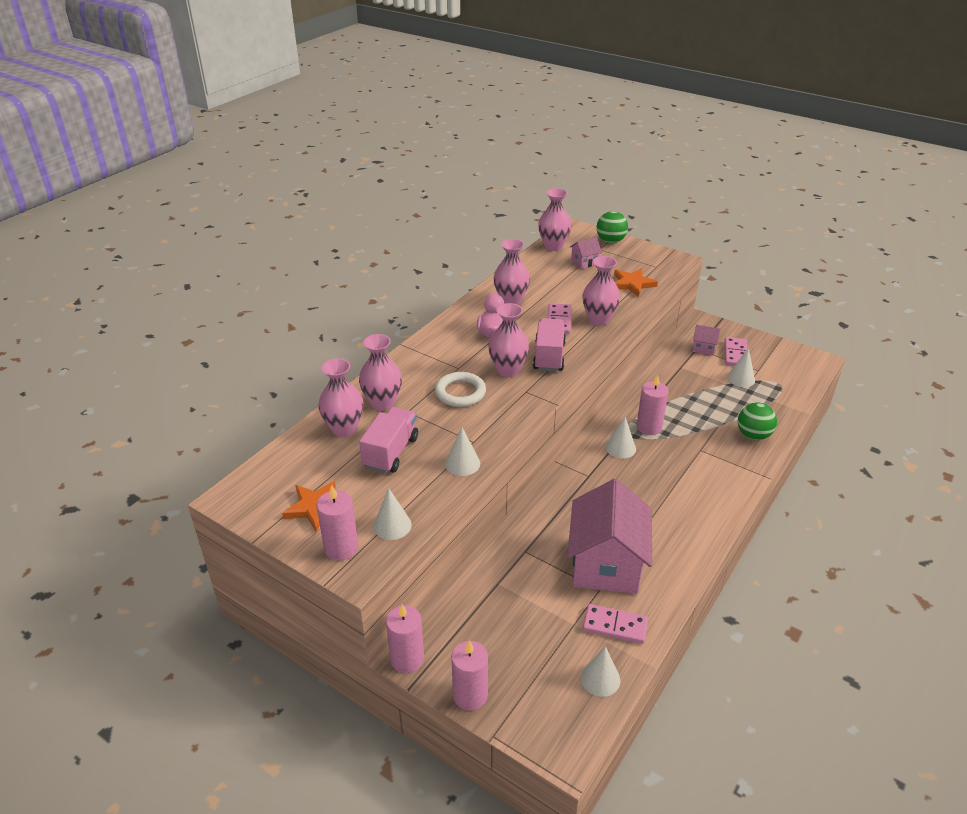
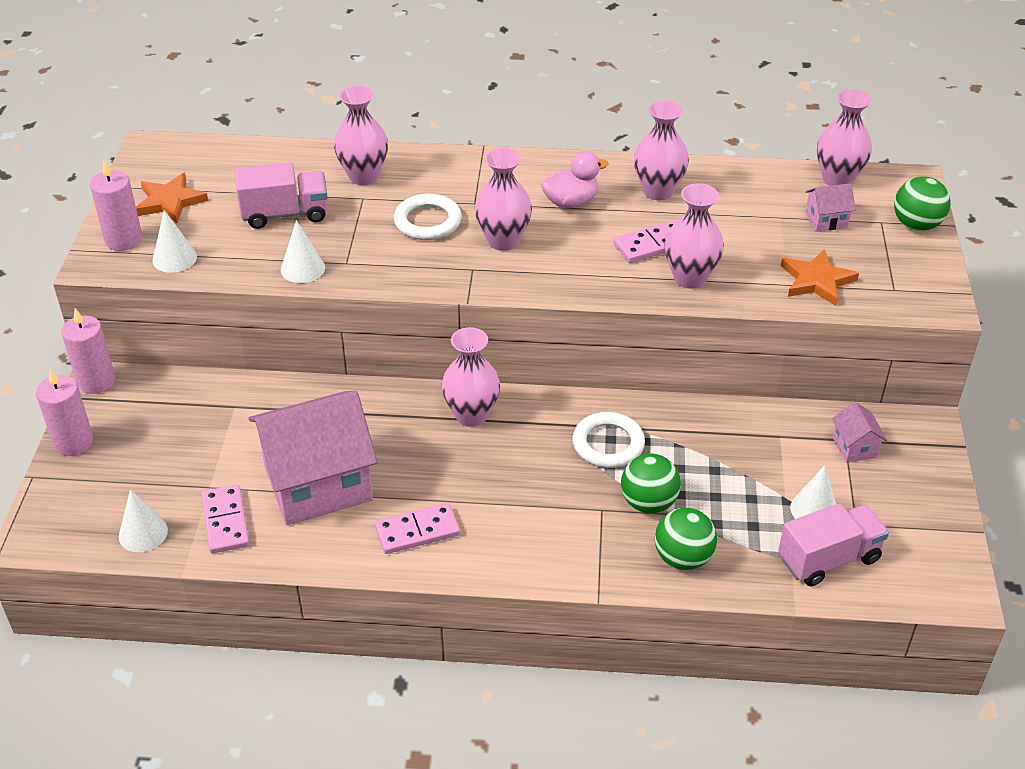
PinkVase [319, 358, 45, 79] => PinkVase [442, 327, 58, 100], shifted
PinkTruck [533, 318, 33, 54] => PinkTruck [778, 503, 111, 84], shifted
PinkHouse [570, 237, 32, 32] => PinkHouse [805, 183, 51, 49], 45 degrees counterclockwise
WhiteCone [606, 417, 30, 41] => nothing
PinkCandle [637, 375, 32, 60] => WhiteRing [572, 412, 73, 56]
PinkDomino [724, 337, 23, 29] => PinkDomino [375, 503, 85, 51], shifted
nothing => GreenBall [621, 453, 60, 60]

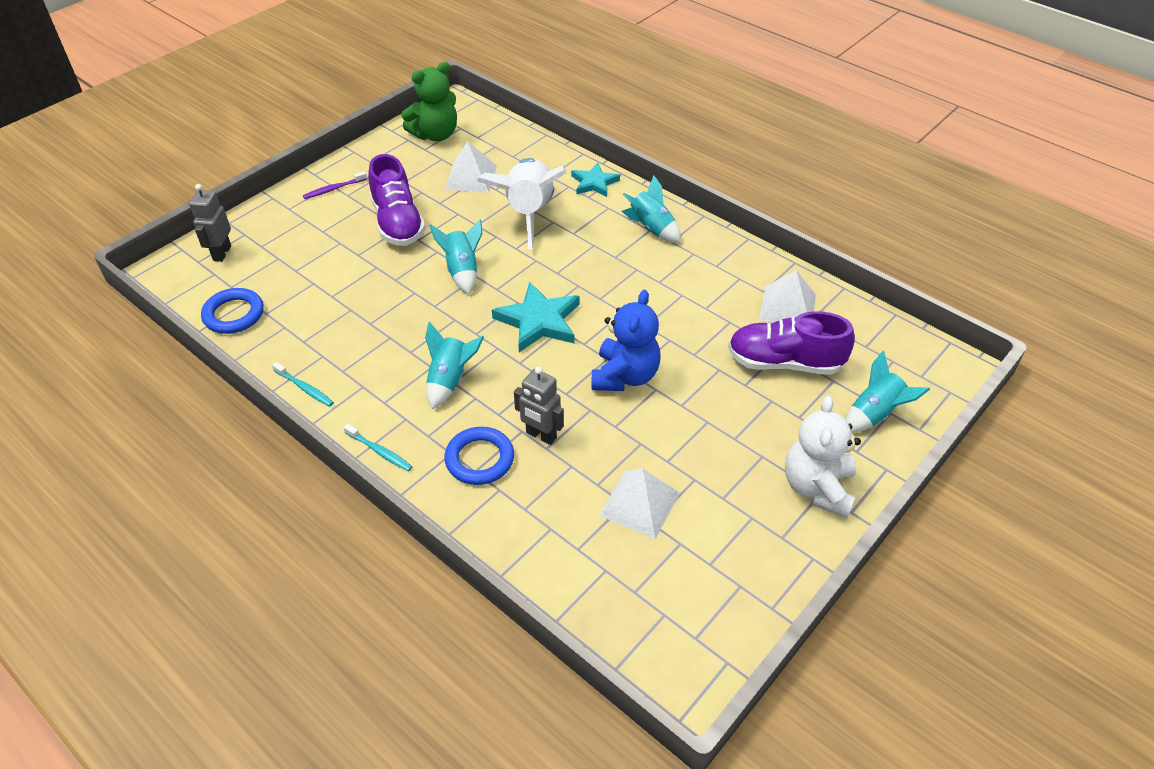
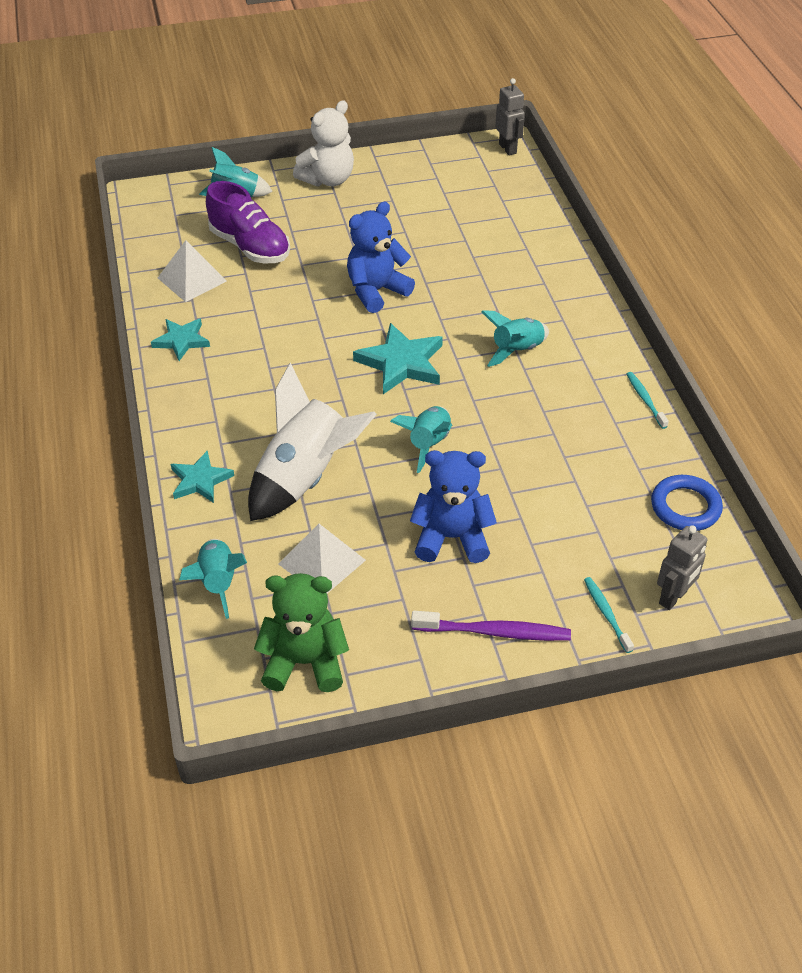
PurpleToothbrush [303, 171, 64, 28] => PurpleToothbrush [411, 611, 160, 30], x1.66
TurquoiseToothbrush [343, 424, 70, 48] => TurquoiseToothbrush [584, 577, 50, 76], shifted
PurpleShoe [368, 154, 57, 92] => BlueTeddyBear [410, 450, 87, 113]
BlueRing [445, 427, 69, 58] => nothing
GreyRobot [514, 367, 50, 78] => GreyRobot [495, 78, 30, 78], shifted
WhitePyramid [599, 468, 81, 71] => nothing
TurquoiseRocket [622, 175, 59, 68] => TurquoiseRocket [179, 539, 68, 80], shifted
nothing => TurquoiseStar [151, 319, 59, 42]

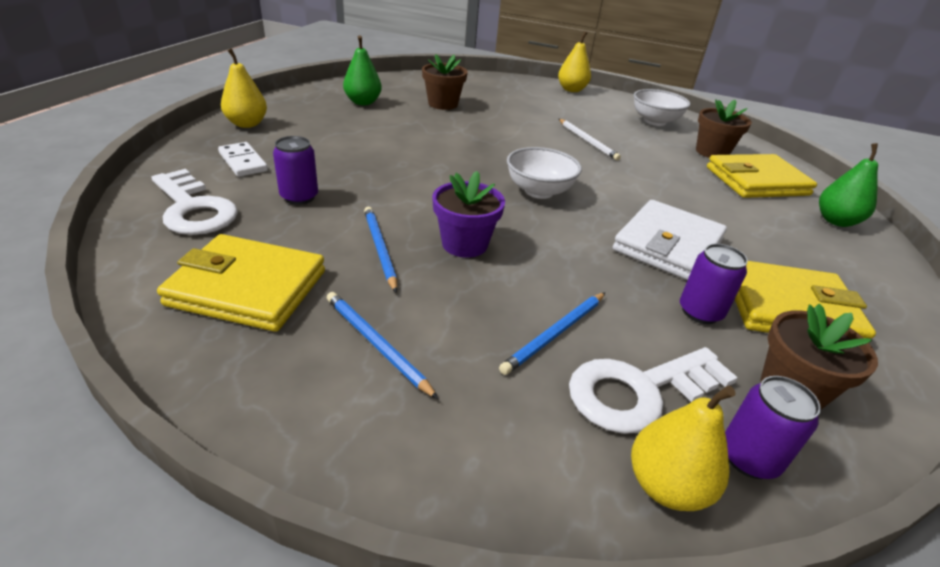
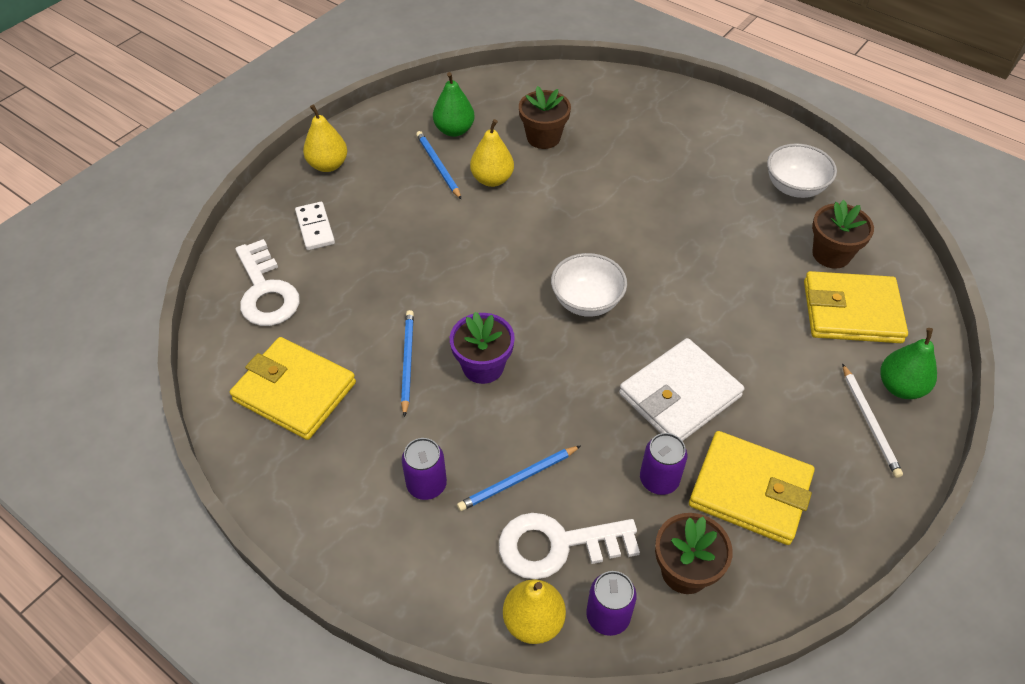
PurpleCan [273, 136, 45, 69] => PurpleCan [402, 438, 45, 62], shifted
BluePencil [327, 292, 111, 107] => BluePencil [416, 131, 45, 68], shifted
YellowPear [558, 31, 33, 61] => YellowPear [470, 119, 44, 68], shifted
WhitePencil [559, 119, 62, 42] => WhitePencil [842, 363, 61, 115], shifted

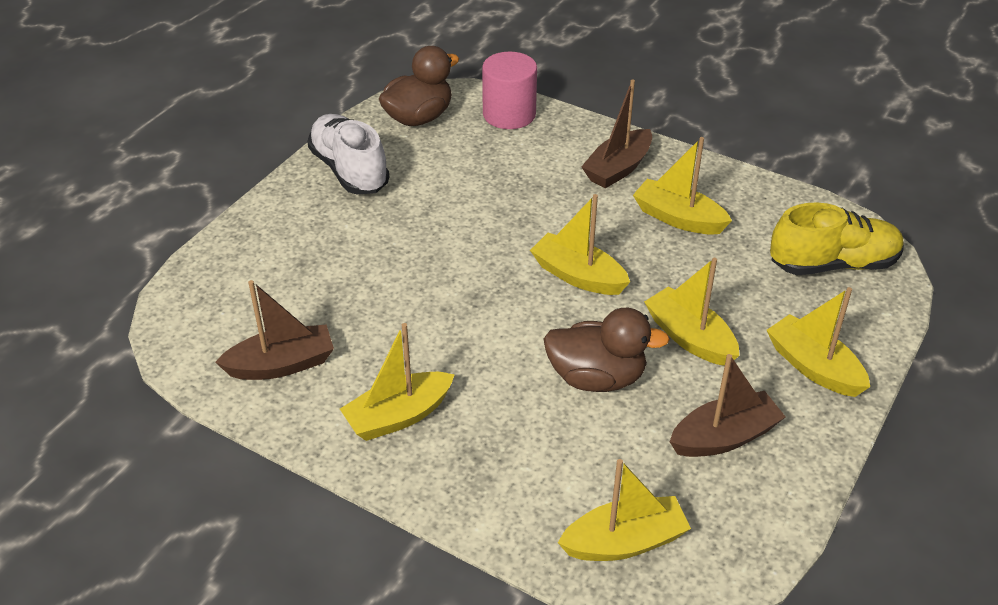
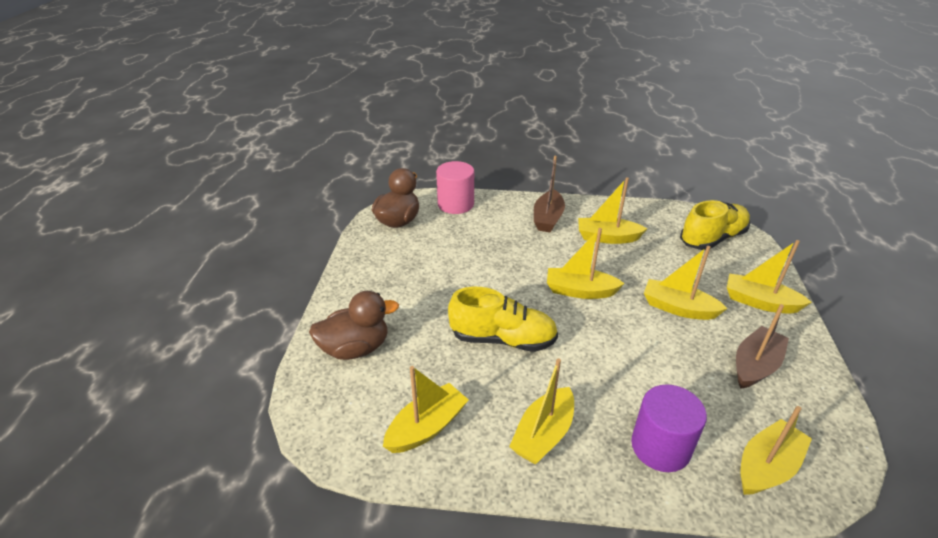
BrownBoat [215, 280, 119, 100] => YellowBoat [383, 366, 86, 87]
WhiteShoe [307, 114, 82, 80] => nothing
BrownDuck [544, 308, 126, 84] => BrownDuck [309, 291, 90, 69], shifted
nothing => YellowShoe [448, 287, 110, 65]
nothing => PurpleCylinder [631, 384, 76, 88]

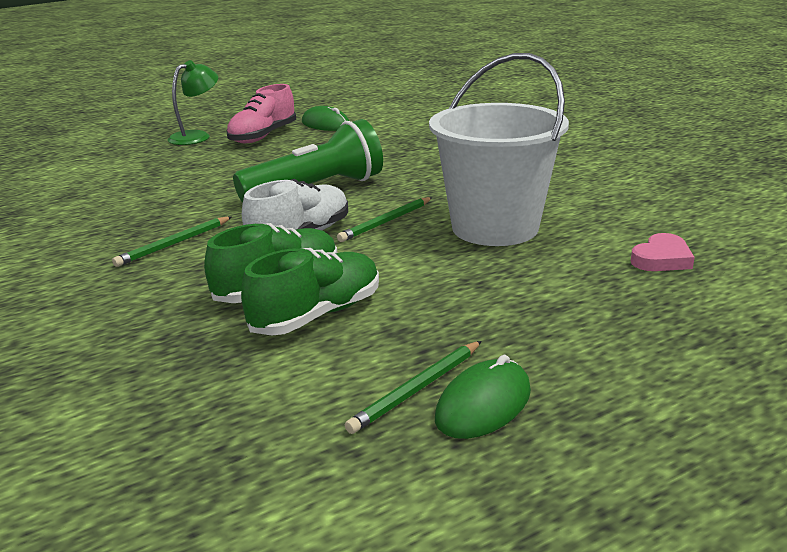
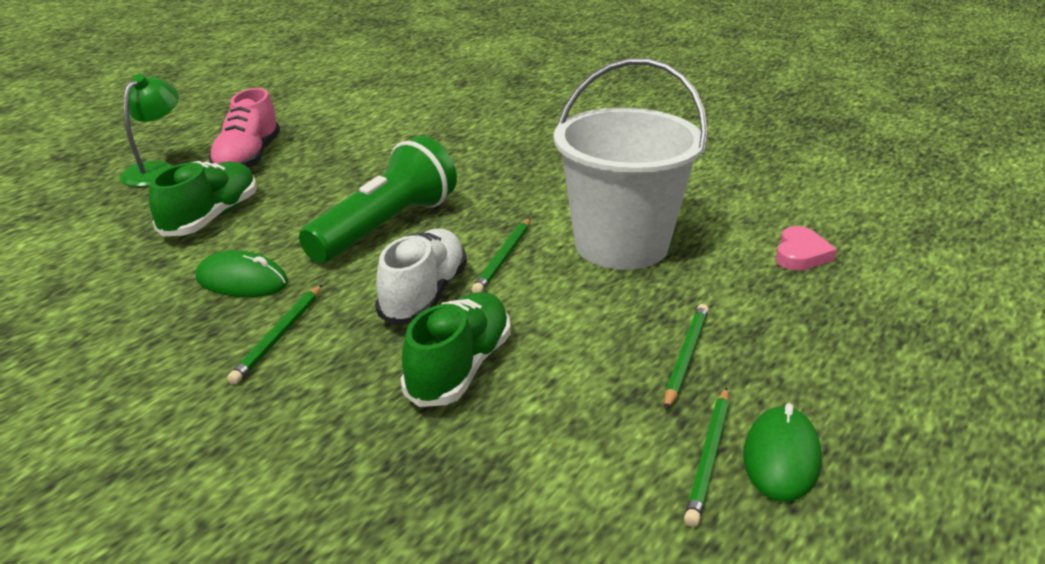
GreenShoe [241, 248, 138, 88] => GreenShoe [149, 161, 108, 76], shifted
GreenMouse [302, 106, 47, 25] => GreenMouse [196, 250, 92, 47], shifted
nothing => GreenPencil [664, 304, 45, 106]

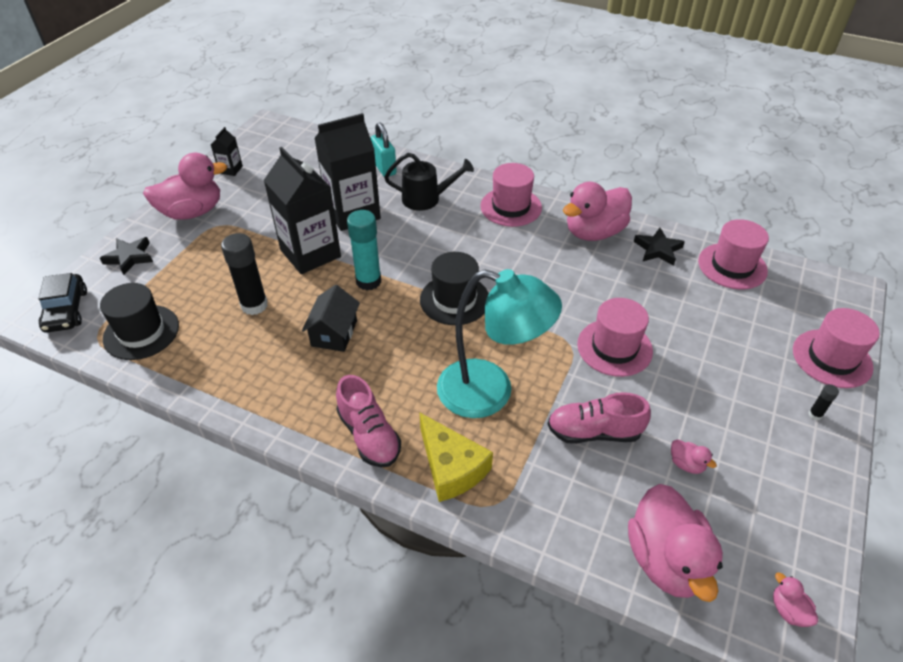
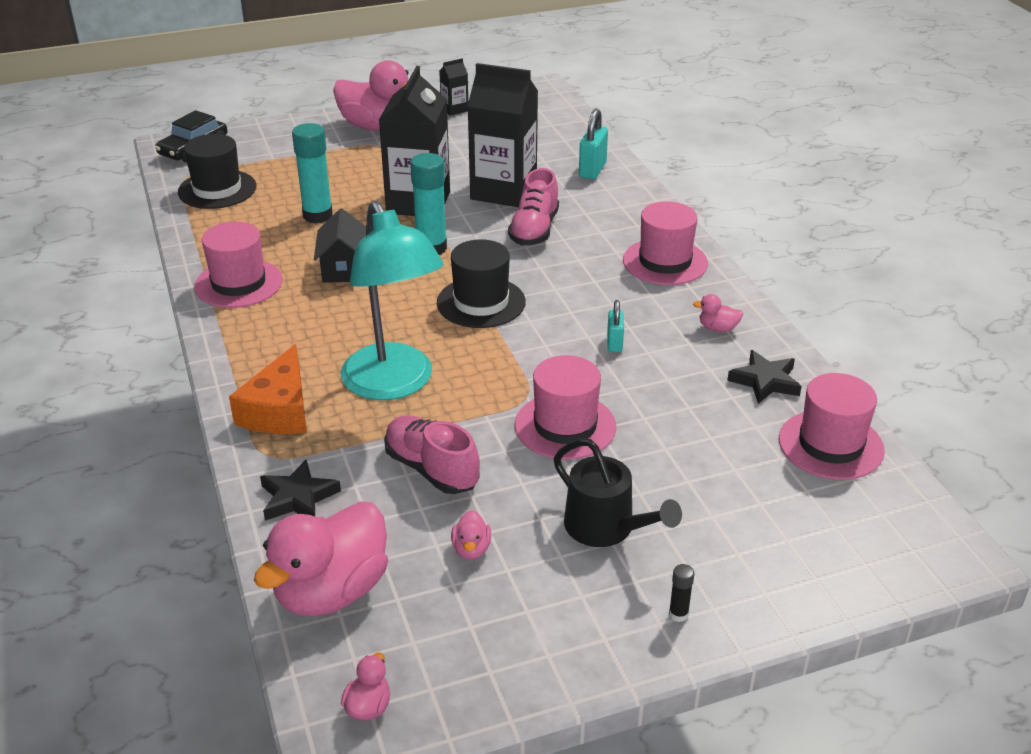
BlackStar [100, 237, 53, 38] => BlackStar [260, 459, 81, 62], shifted
BlackGlueStick [221, 233, 47, 82] => TurquoiseGlueStick [292, 123, 41, 101]
BlackHouse [302, 285, 58, 67] => BlackHouse [314, 209, 52, 74], 60 degrees counterclockwise
PinkShoe [336, 375, 65, 92] => PinkShoe [508, 168, 51, 77], shifted
BlackWateringCan [384, 153, 90, 58] => BlackWateringCan [554, 439, 128, 108], shifted
YellowCheese [420, 413, 73, 89] => OrangeCheese [229, 344, 78, 90]
PinkDuck [563, 182, 69, 59] => PinkDuck [693, 294, 50, 38], x0.41
PinkHat [793, 308, 87, 80] => PinkHat [194, 222, 89, 86], shifted
nothing => TurquoisePadlock [607, 300, 17, 52]

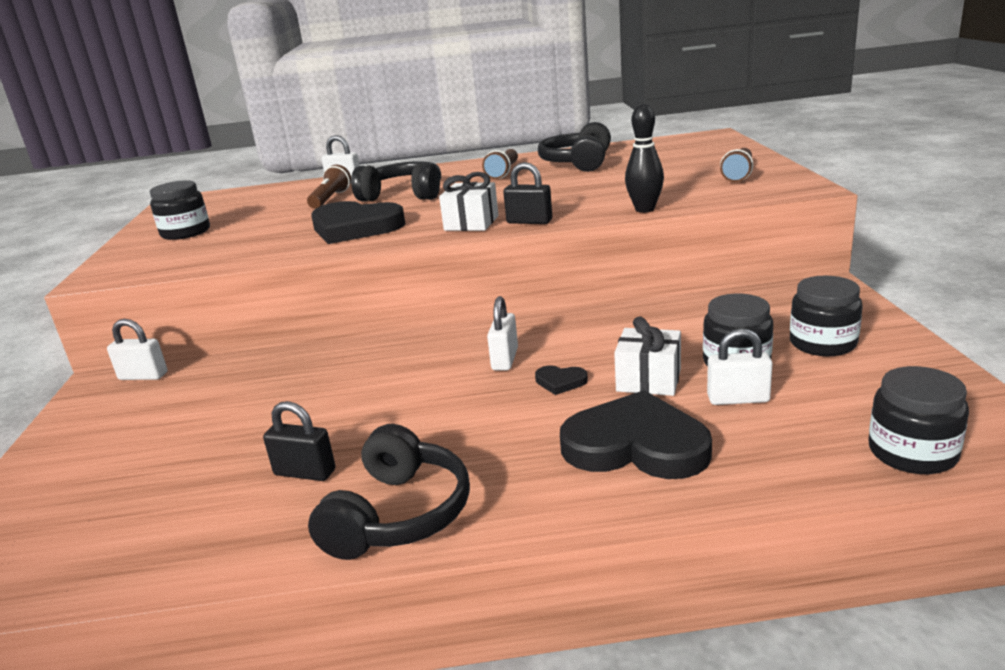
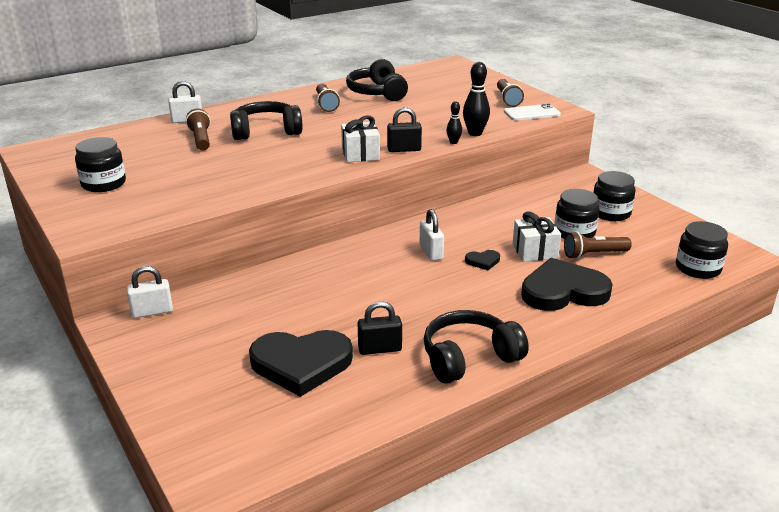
BlackHeadphones [308, 424, 162, 136] => BlackHeadphones [424, 310, 105, 74], 105 degrees counterclockwise
BlackHeart [311, 201, 94, 43] => BlackHeart [249, 330, 104, 67], shifted
WhitePadlock [707, 328, 66, 77] => BrownFlashlight [564, 231, 68, 28]
nothing => BlackBowlingPin [446, 101, 16, 43]
nothing => WhitePhone [504, 104, 57, 16]

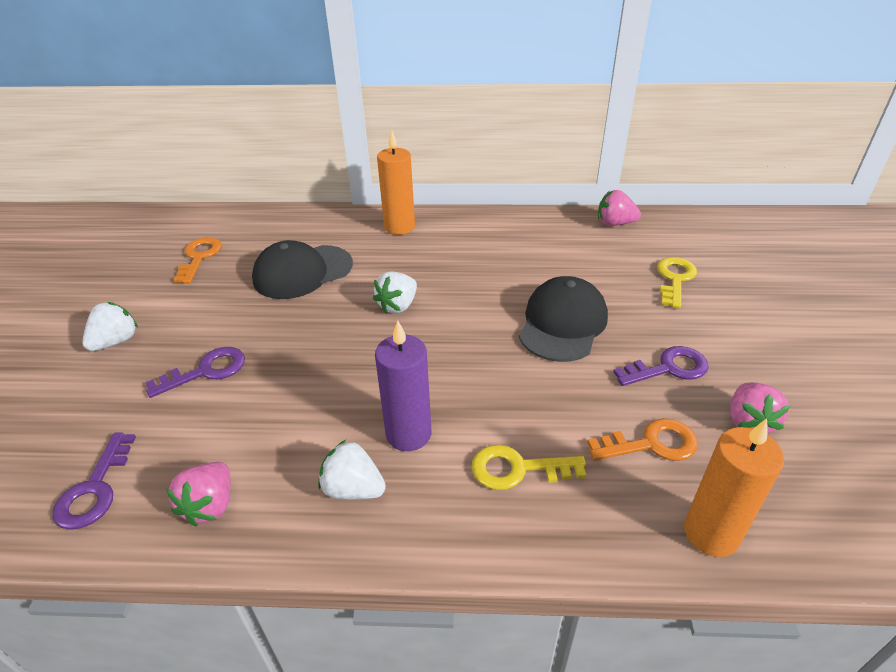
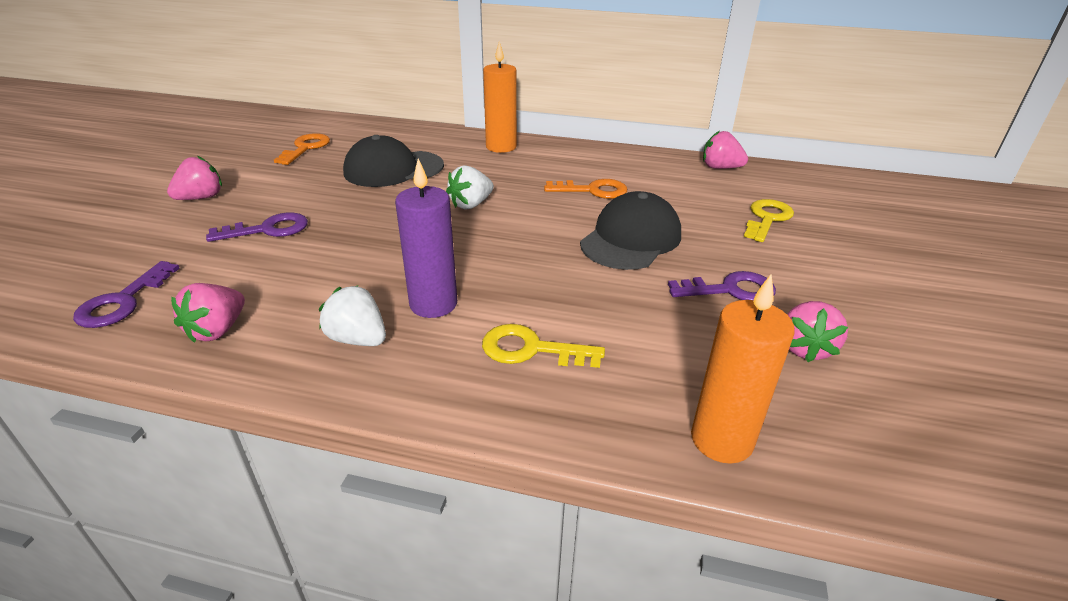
WhiteStrawberry [82, 302, 56, 49] => PinkStrawberry [167, 156, 55, 44]
OrangeKey [587, 418, 111, 43] => OrangeKey [544, 179, 83, 20], shifted

